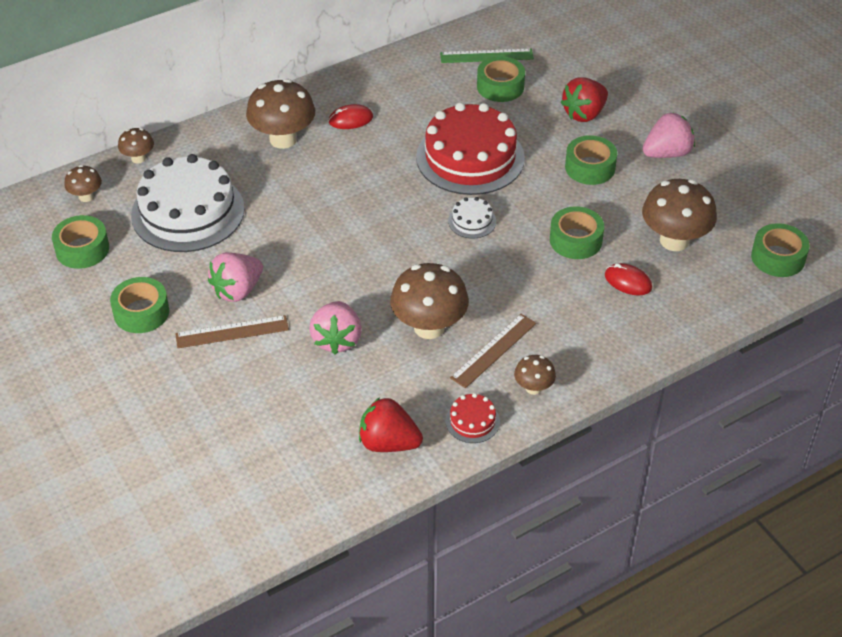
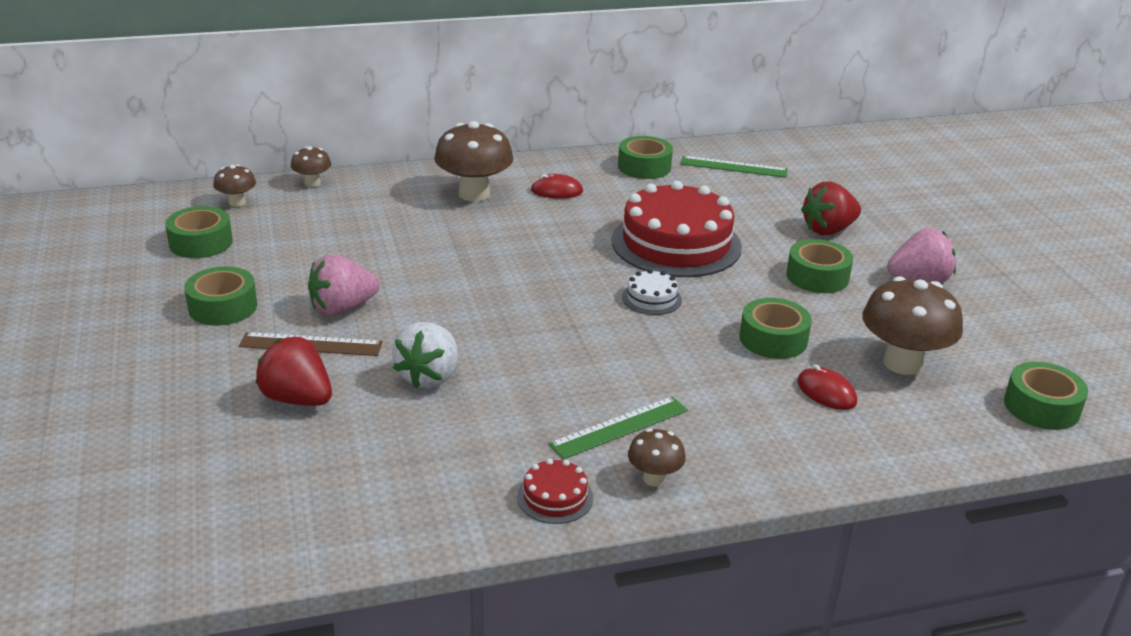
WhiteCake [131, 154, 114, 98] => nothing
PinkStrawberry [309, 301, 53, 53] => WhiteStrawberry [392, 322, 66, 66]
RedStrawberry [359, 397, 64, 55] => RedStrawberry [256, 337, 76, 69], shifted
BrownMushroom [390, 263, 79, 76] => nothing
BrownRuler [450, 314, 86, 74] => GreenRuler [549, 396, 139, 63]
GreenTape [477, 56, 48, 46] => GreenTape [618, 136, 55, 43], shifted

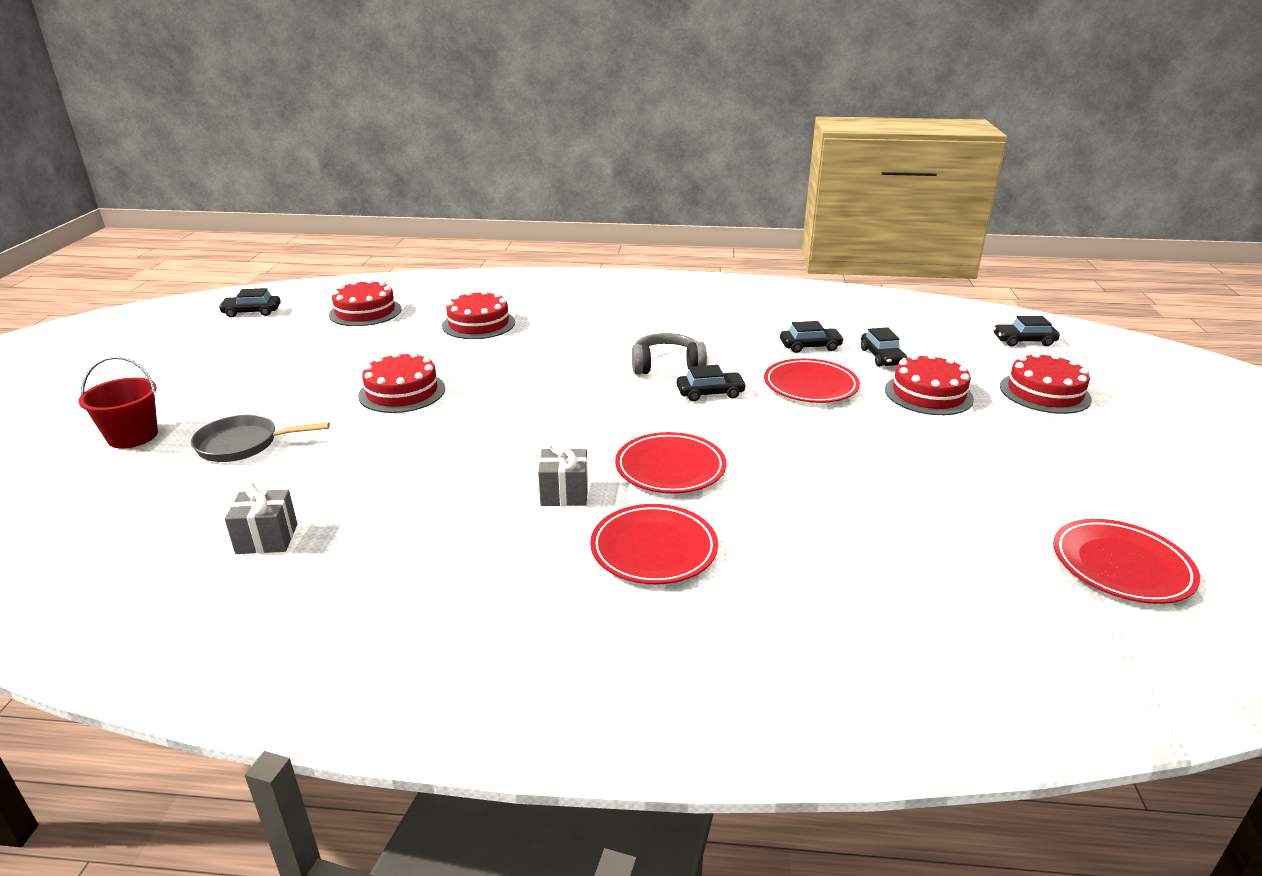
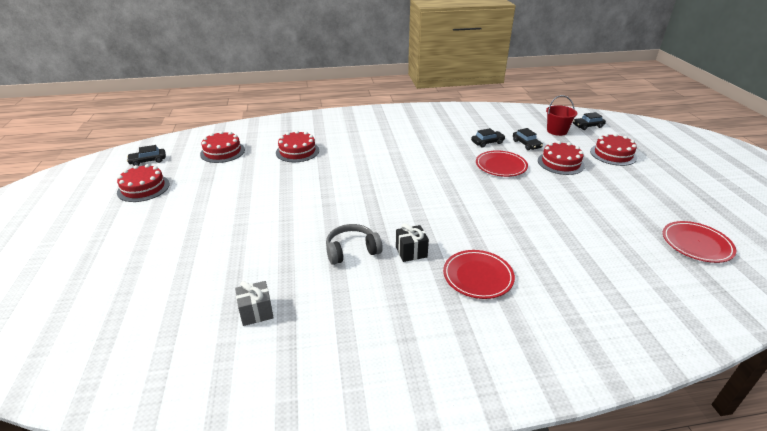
RedBucket [78, 356, 80, 93] => RedBucket [546, 95, 31, 41], shifted
GreyPan [191, 415, 139, 47] => nothing
RedCake [358, 352, 87, 61] => RedCake [117, 164, 53, 38], shifted
GreyGift [538, 440, 50, 66] => BlackGift [396, 223, 33, 39]
RedPlate [615, 432, 111, 61] => nothing
GreyHeadphones [632, 333, 75, 42] => GreyHeadphones [326, 224, 57, 41], shifted
BlackCar [676, 365, 71, 36] => nothing

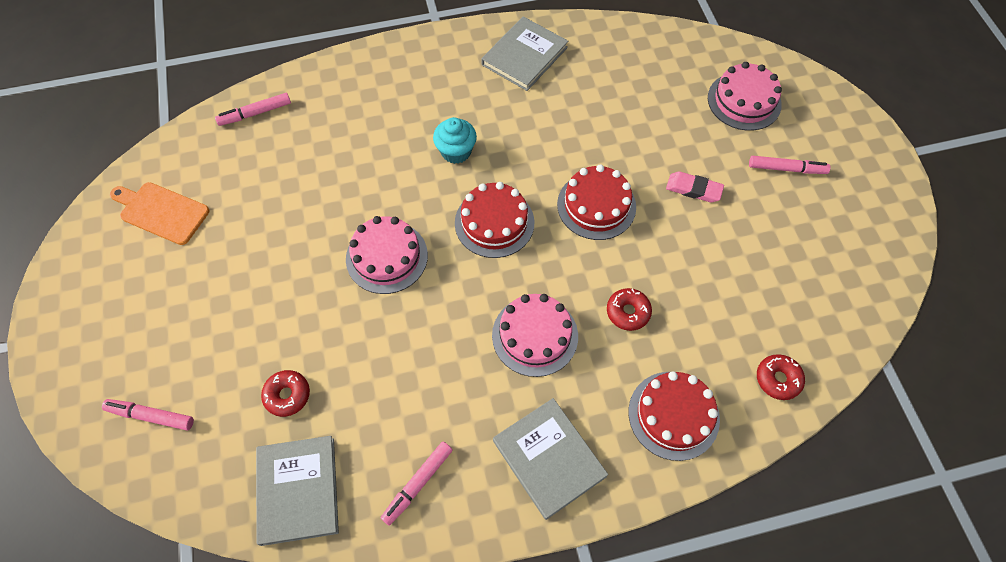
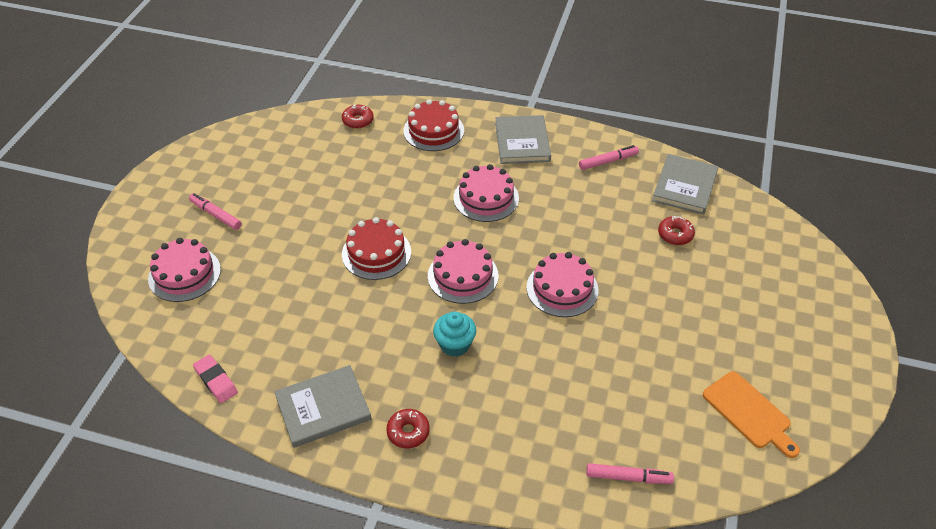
PinkMarker [102, 399, 92, 31] => nothing
RedCake [455, 182, 79, 76] => PinkCake [428, 239, 71, 65]
RedDonut [607, 288, 45, 43] => RedDonut [386, 409, 44, 39], shifted
PinkEraser [666, 171, 58, 32] => PinkEraser [193, 355, 45, 48], shifted

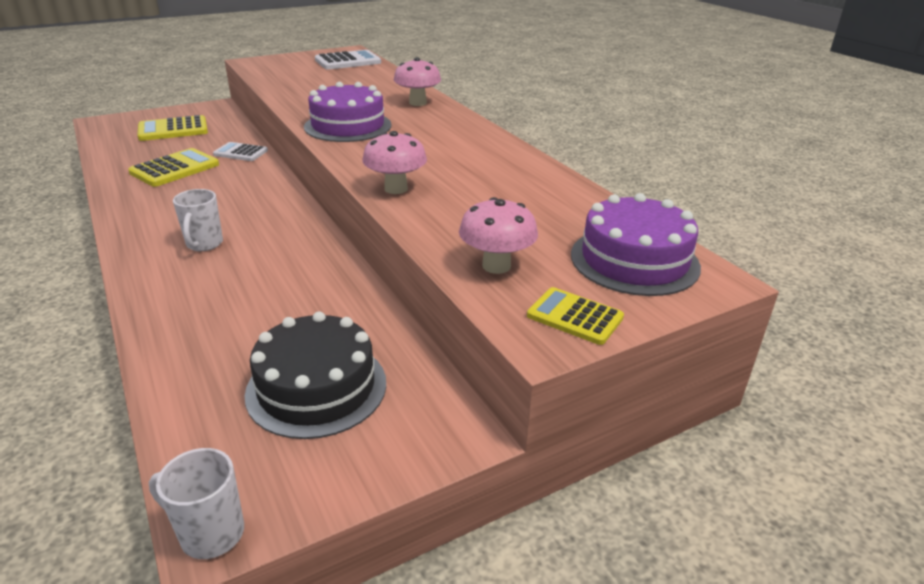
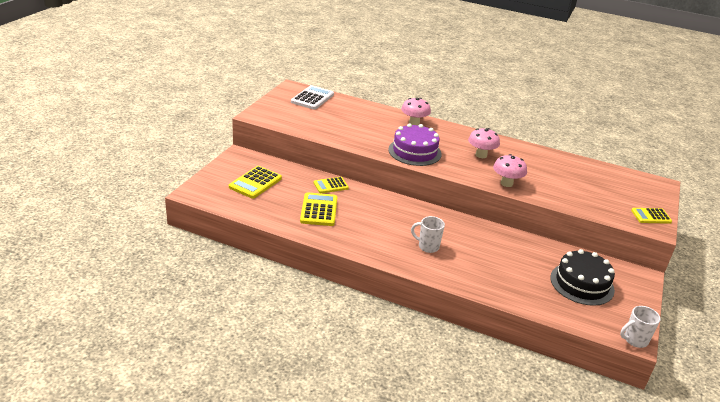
WhiteMug [173, 189, 50, 62] => WhiteMug [411, 216, 34, 37], 150 degrees clockwise
WhiteCalculator [213, 142, 55, 19] => YellowCalculator [314, 177, 35, 16]
PinkMushroom [459, 197, 79, 77] => PinkMushroom [468, 128, 32, 30], shifted
PurpleCake [571, 193, 130, 103] => nothing

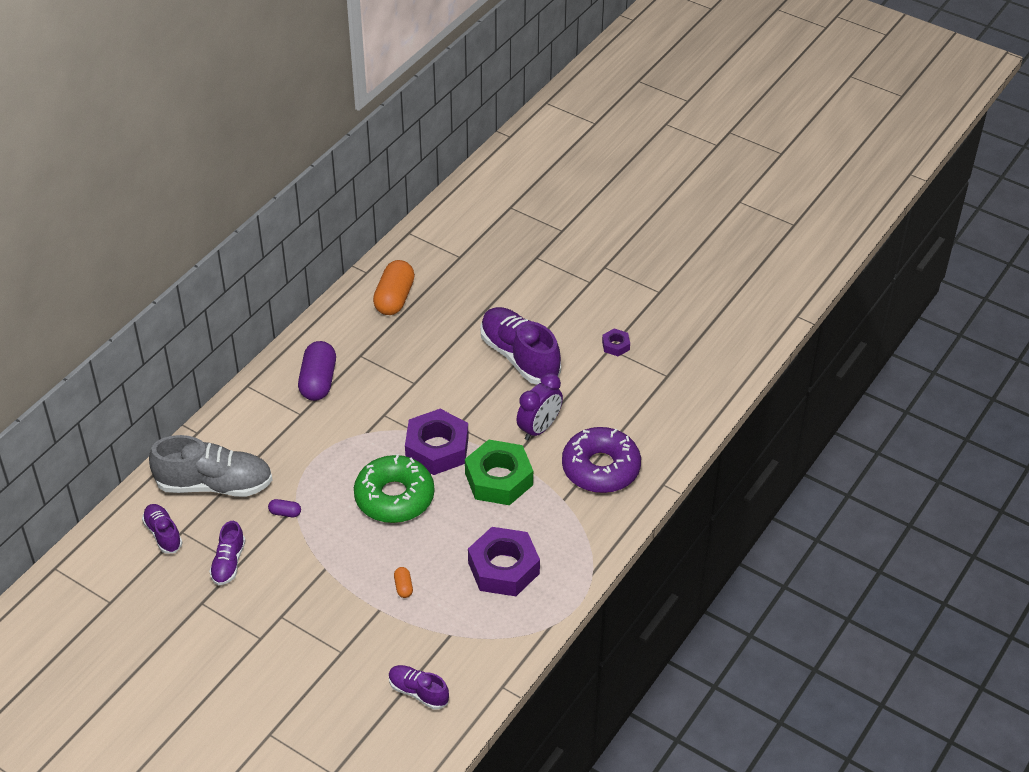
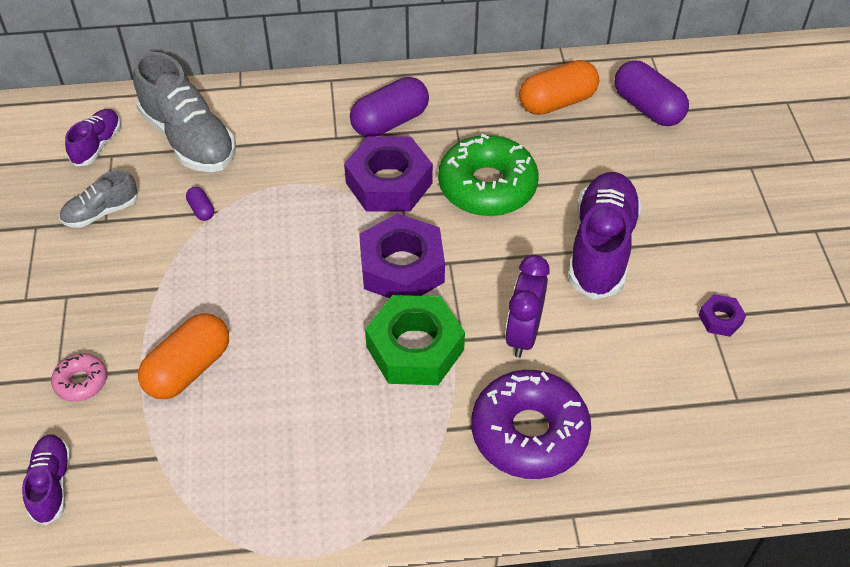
PurpleShoe [209, 521, 36, 64] => GreyShoe [59, 170, 79, 58]
GreenDonut [354, 454, 80, 69] => GreenDonut [438, 133, 100, 83], shifted
OrangeCapsule [394, 567, 19, 31] => OrangeCapsule [138, 313, 91, 86], x2.22
PurpleNut [468, 527, 72, 69] => PurpleNut [344, 136, 89, 76], shifted
PurpleClock [516, 373, 47, 67] => PurpleClock [505, 255, 45, 103], 105 degrees clockwise
nothing => PinkDonut [51, 353, 56, 49]
nothing => PurpleCapsule [615, 60, 74, 66]

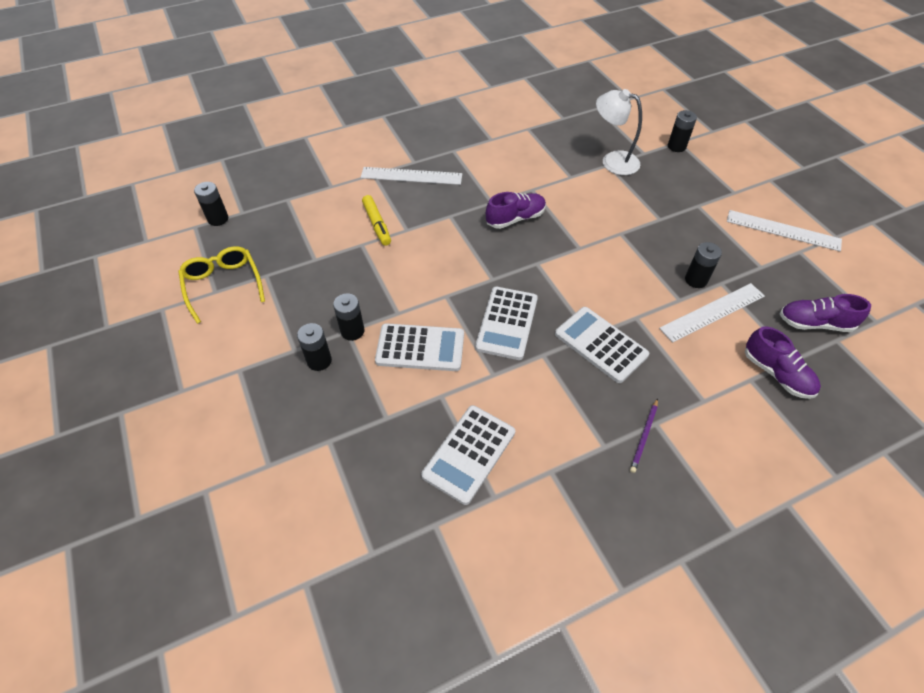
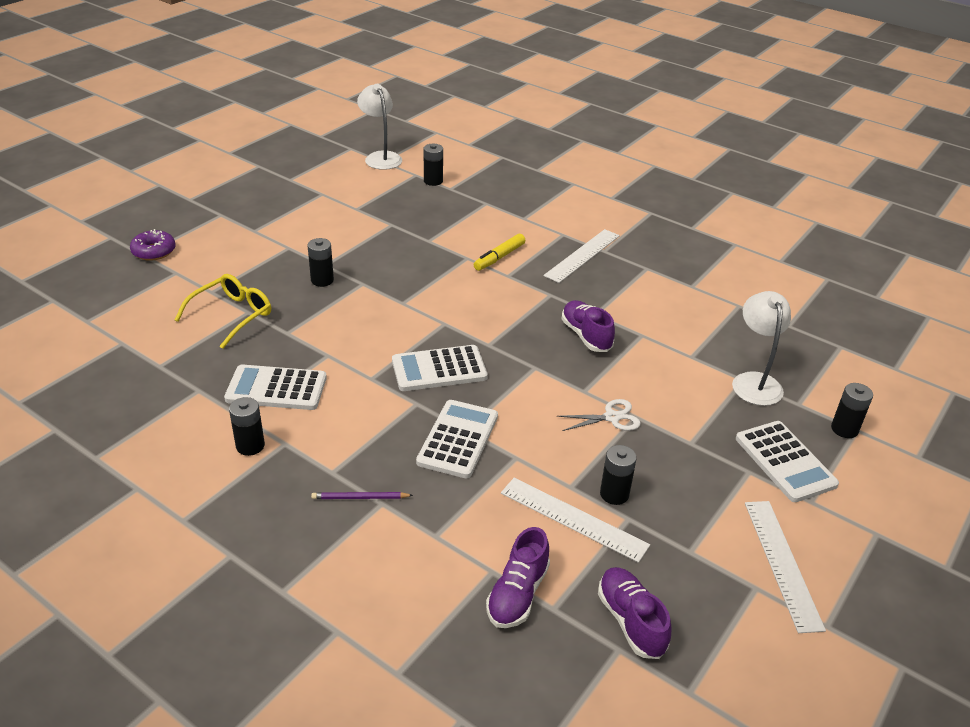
YellowGlasses [178, 246, 87, 78] => YellowGlasses [175, 274, 96, 75], shifted
BlackBattery [333, 293, 32, 48] => BlackBattery [229, 397, 36, 59], shifted
WhiteRuler [360, 167, 102, 18] => WhiteRuler [543, 229, 77, 54], 60 degrees clockwise
WhiteCalculator [375, 323, 89, 48] => WhiteCalculator [736, 421, 103, 81], shifted
PurpleShoe [486, 192, 60, 37] => PurpleShoe [562, 300, 53, 52], 150 degrees counterclockwise
nothing => PurpleDonut [130, 229, 46, 32]
nothing => WhiteLamp [357, 84, 45, 86]
nothing => WhiteScissors [557, 399, 84, 32]

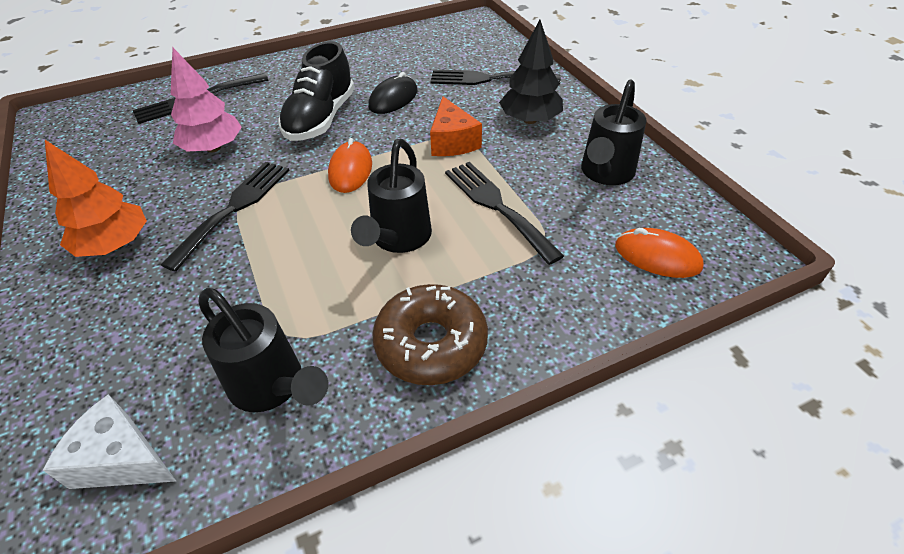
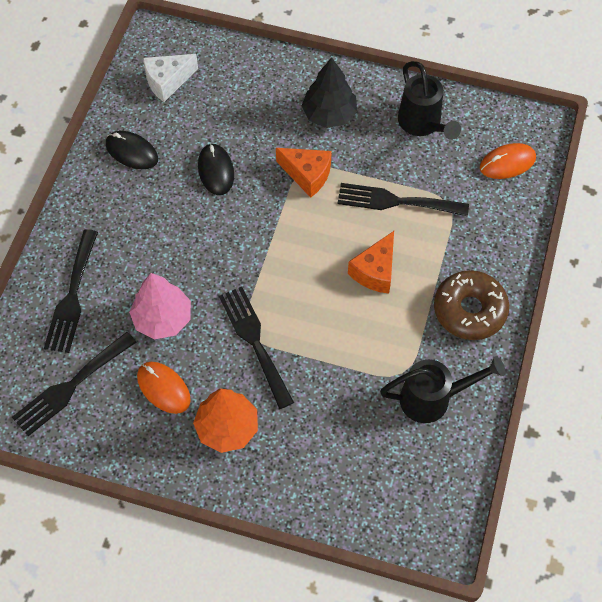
WhiteCheese [43, 394, 133, 95] => WhiteCheese [143, 54, 55, 48], shifted
BlackShoe [279, 41, 76, 100] => nothing
OrangeMouse [328, 138, 44, 55] => OrangeMouse [137, 362, 54, 52], shifted
BlackWateringCan [351, 139, 81, 114] => OrangeCheese [348, 231, 46, 63]
BlackFork [430, 70, 131, 15] => BlackFork [12, 332, 124, 104], shifted
nothing => BlackMouse [106, 131, 52, 38]

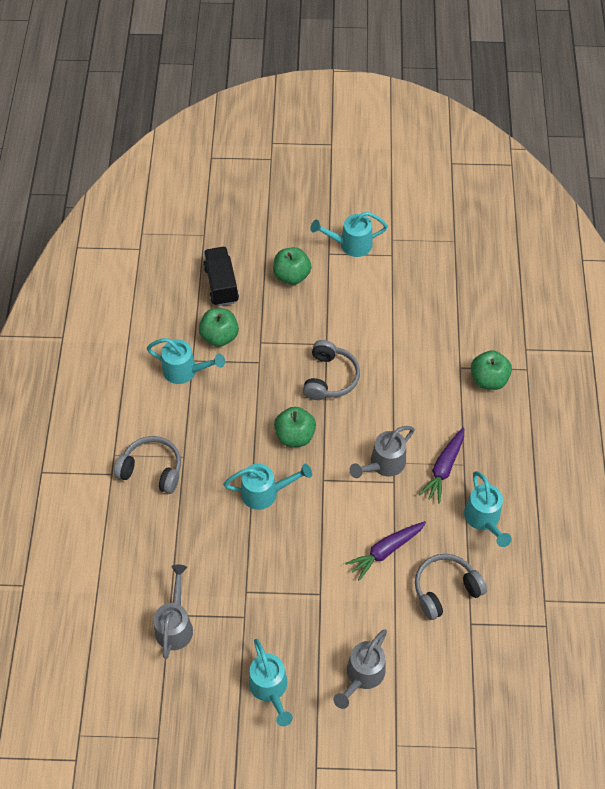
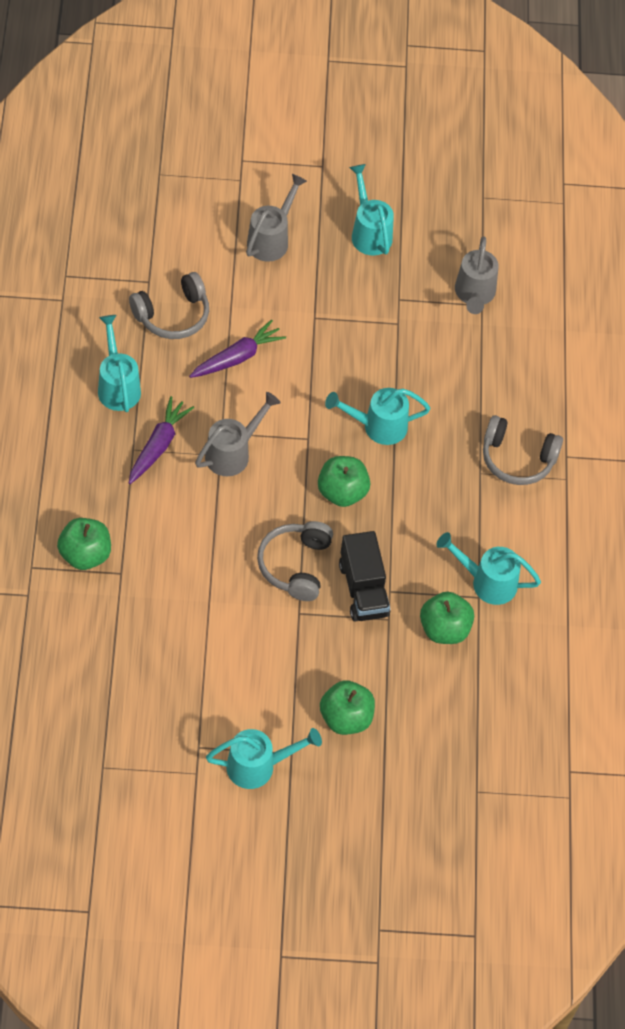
BlackTruck [203, 247, 36, 59] => BlackTruck [339, 531, 52, 91], shifted

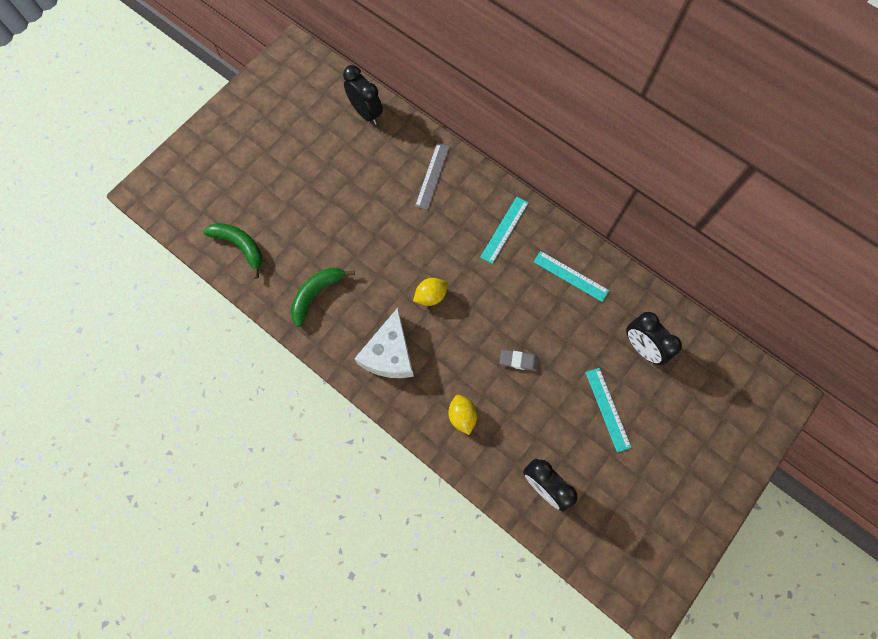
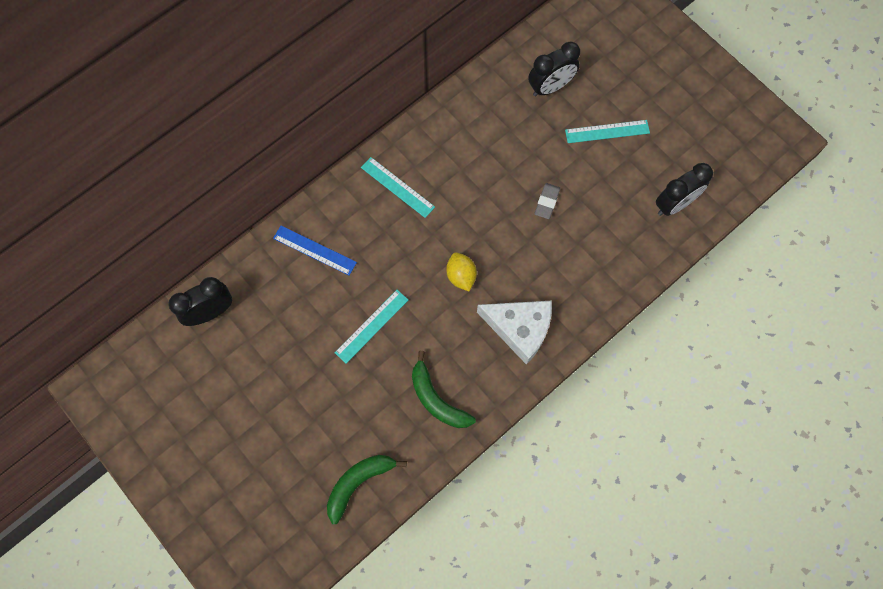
GreyRuler [415, 143, 35, 67] => BlueRuler [273, 226, 84, 50]
YellowLemon [448, 395, 29, 40] => nothing
TurquoiseRuler [534, 251, 75, 51] => TurquoiseRuler [335, 290, 73, 74], shifted

